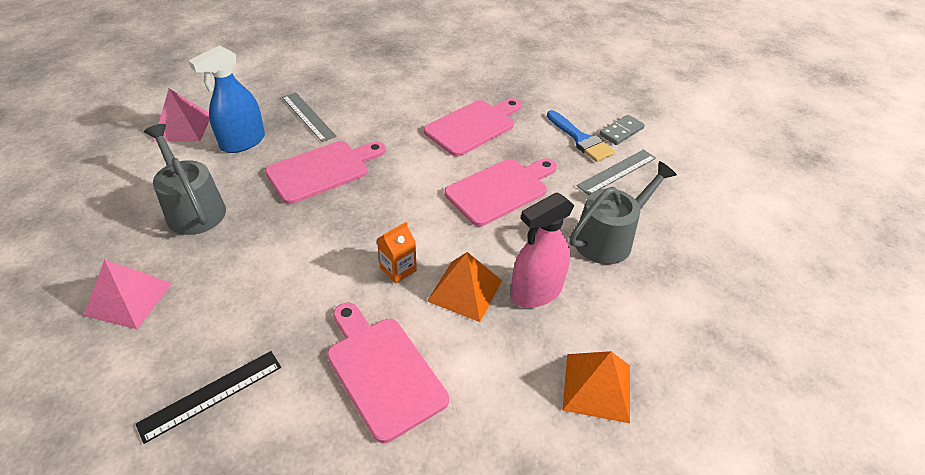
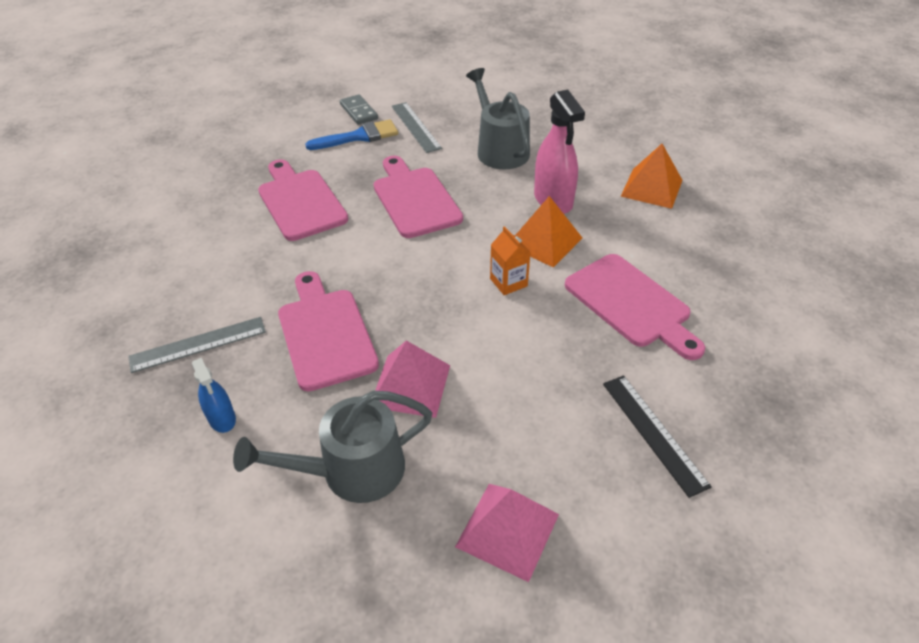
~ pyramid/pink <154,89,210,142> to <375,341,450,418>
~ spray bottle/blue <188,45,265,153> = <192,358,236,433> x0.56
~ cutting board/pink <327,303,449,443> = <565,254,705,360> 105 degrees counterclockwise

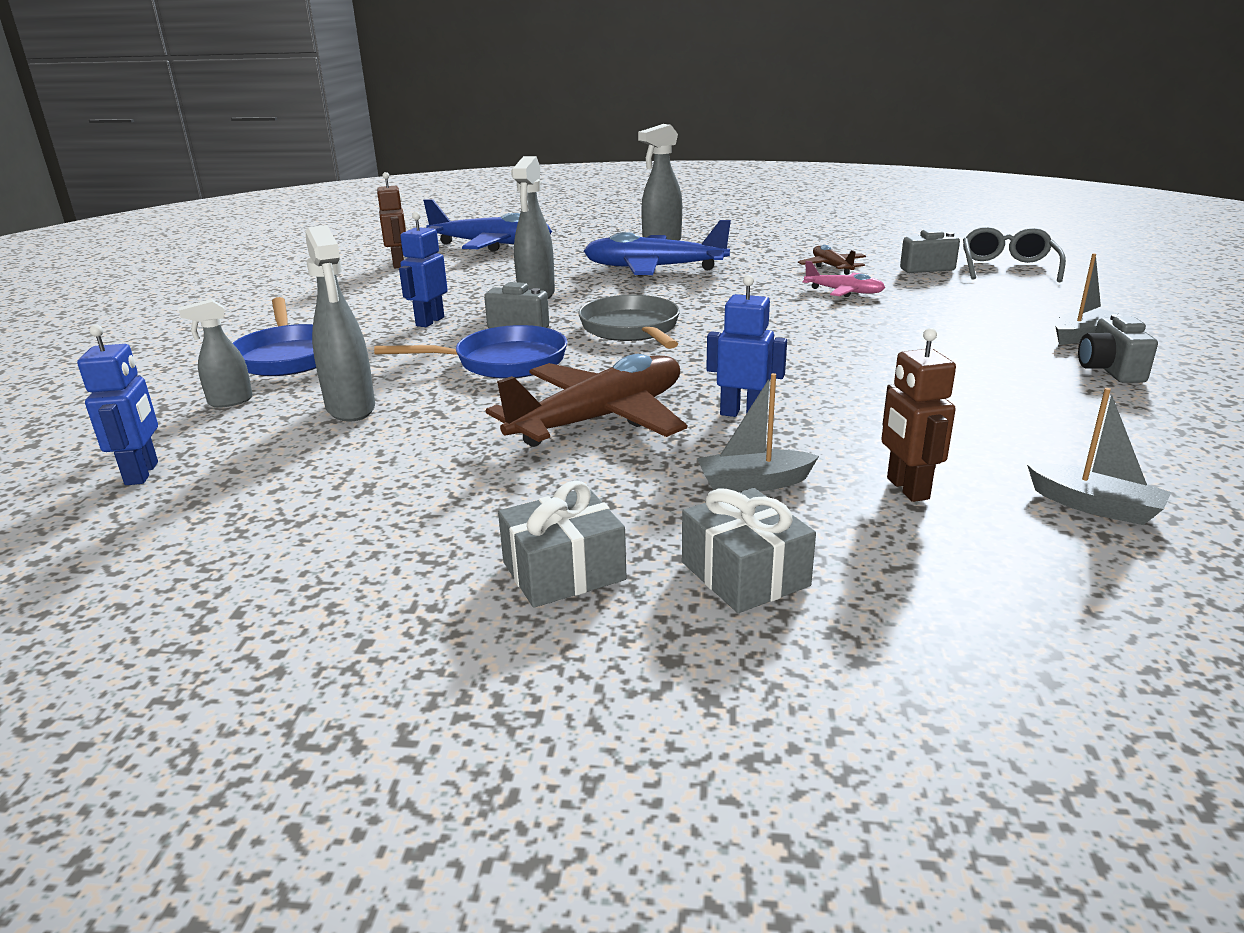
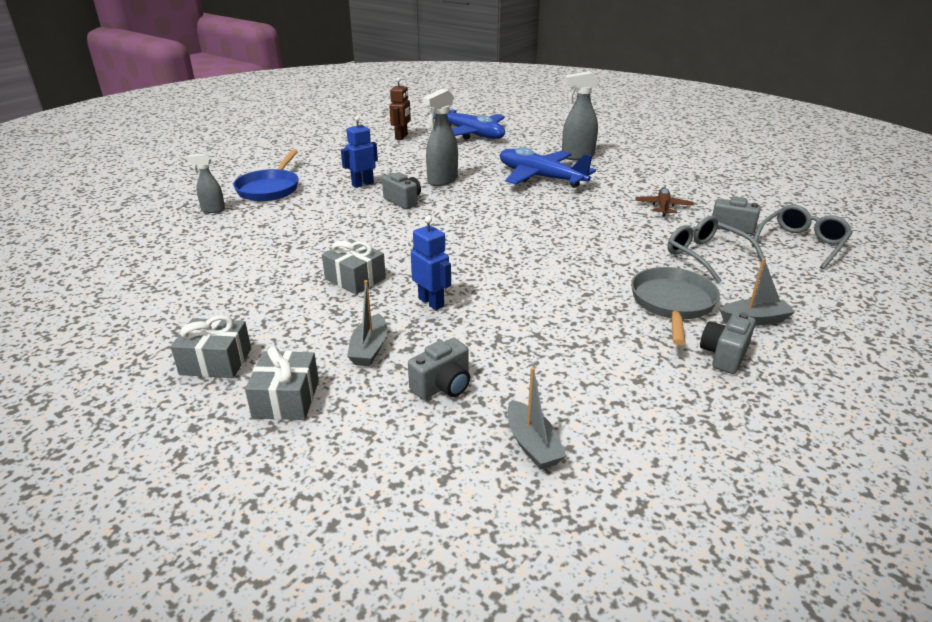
- robot/blue <77,324,158,485>
- spray bottle/grey <305,225,375,421>
- pan/blue <374,325,567,379>
~ plane/brown <486,354,687,447> to gift/grey <322,240,386,294>
~ pan/grey <578,295,680,349> to <631,267,720,346>
~ boat/grey <697,373,819,492> = <347,280,387,366> 105 degrees counterclockwise
- plane/pink <803,261,885,297>
~ robot/brown <881,328,956,502> to camera/grey <408,338,470,400>
+ glasses/grey <668,216,766,283>

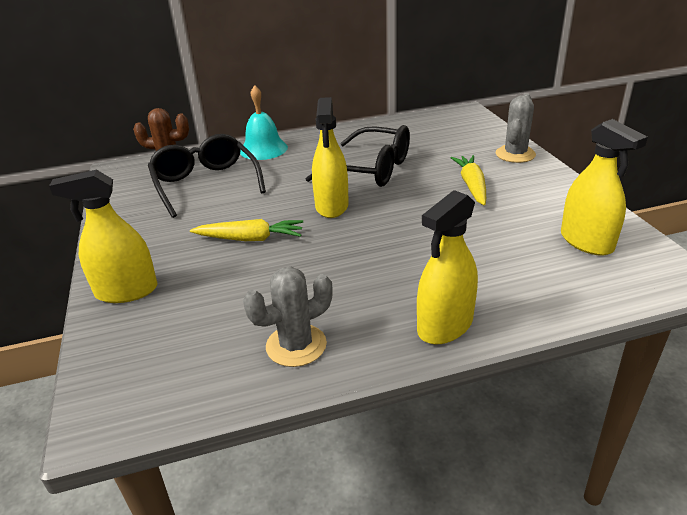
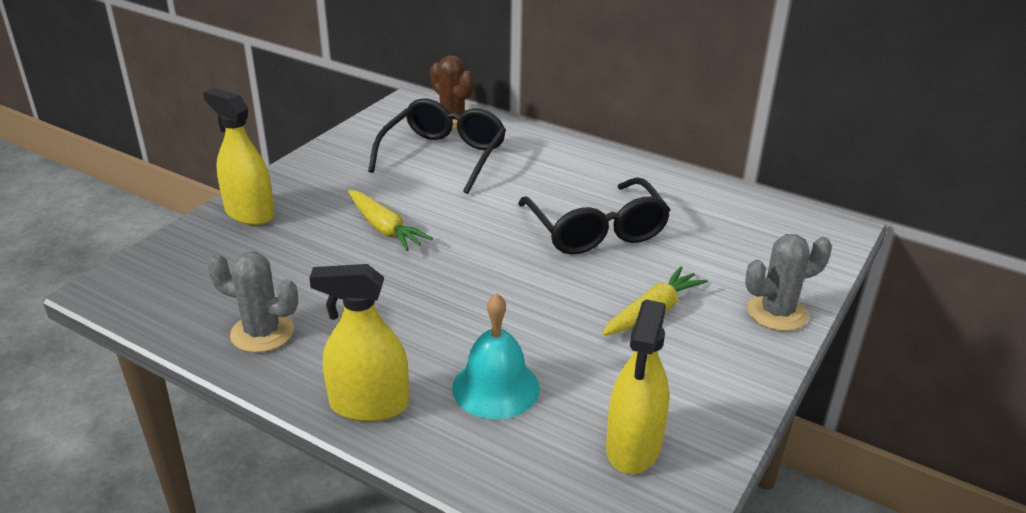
~ bell/turquoise <240,85,288,160> to <452,293,540,419>
- spray bottle/yellow <312,97,349,218>

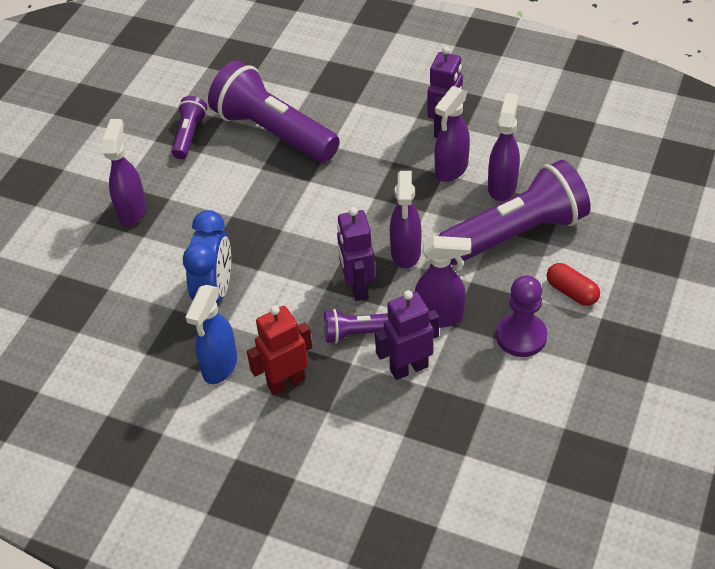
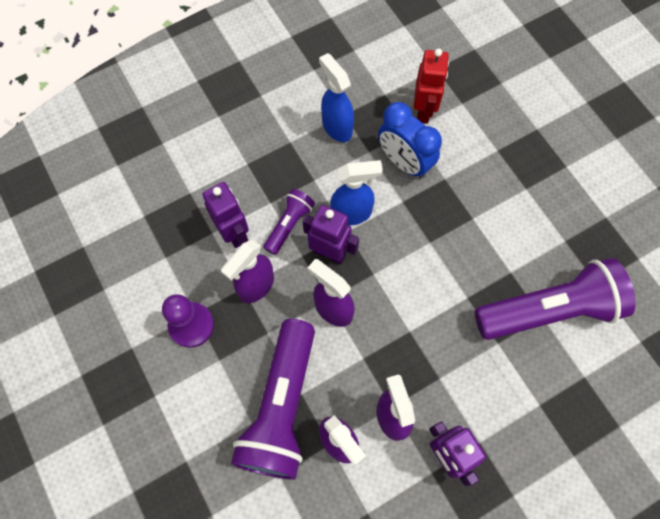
- spray bottle/purple <103,119,146,226>
- flashlight/purple <172,96,207,159>
~ robot/red <247,305,313,395> to <413,48,449,124>
~ robot/purple <375,290,439,380> = <202,182,249,248> 45 degrees counterclockwise
- capsule/red <547,263,600,306>
+ spray bottle/blue <330,160,383,226>

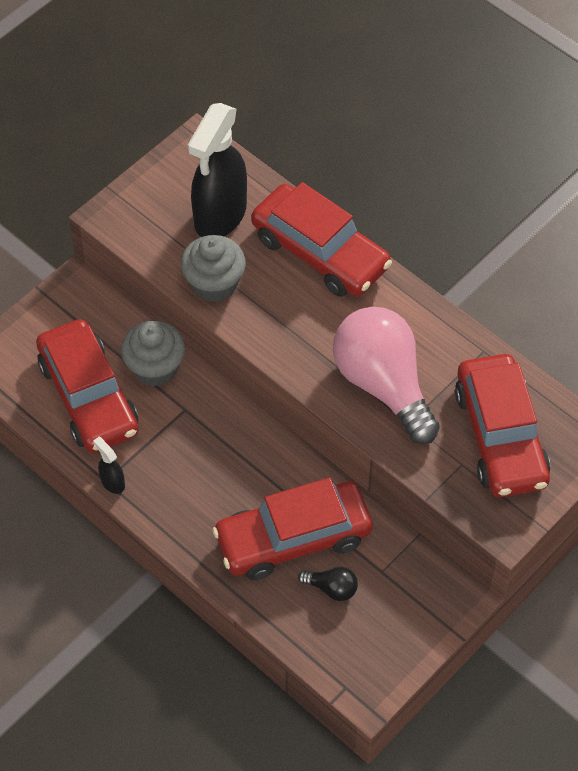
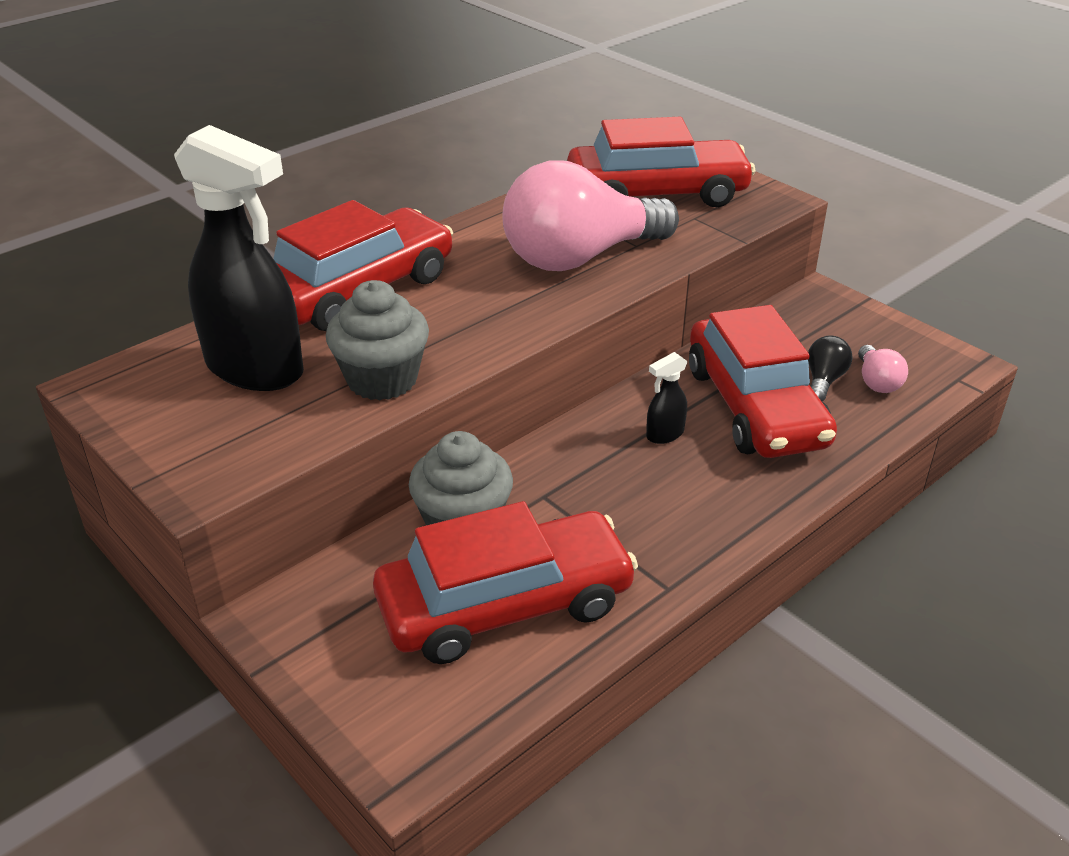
~ spray bottle/black <93,437,125,494> to <646,352,688,444>
+ light bulb/pink <858,345,908,393>

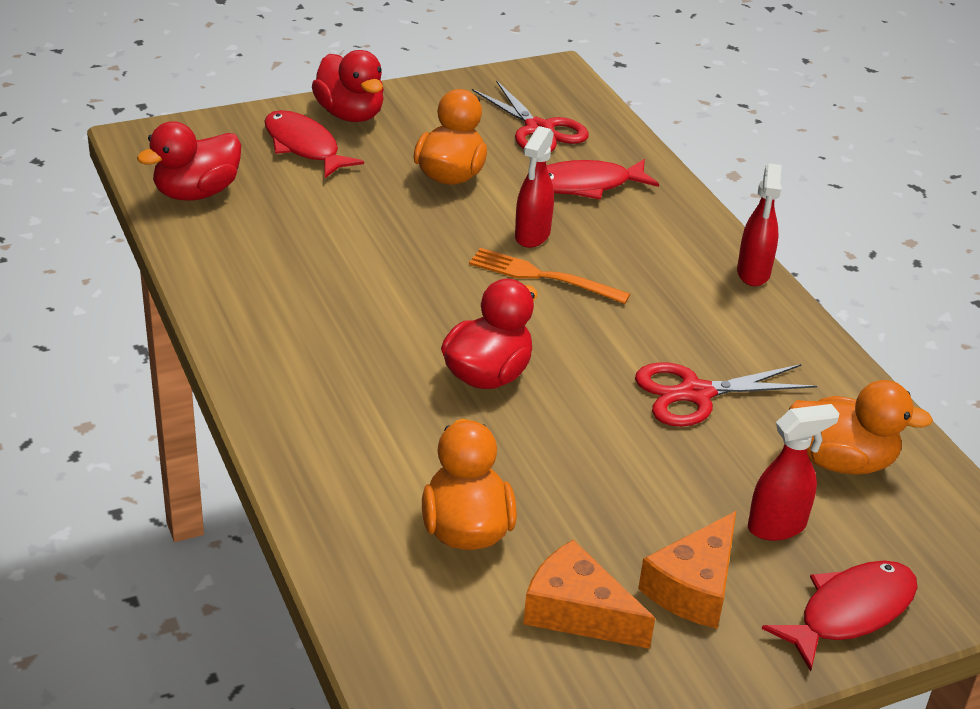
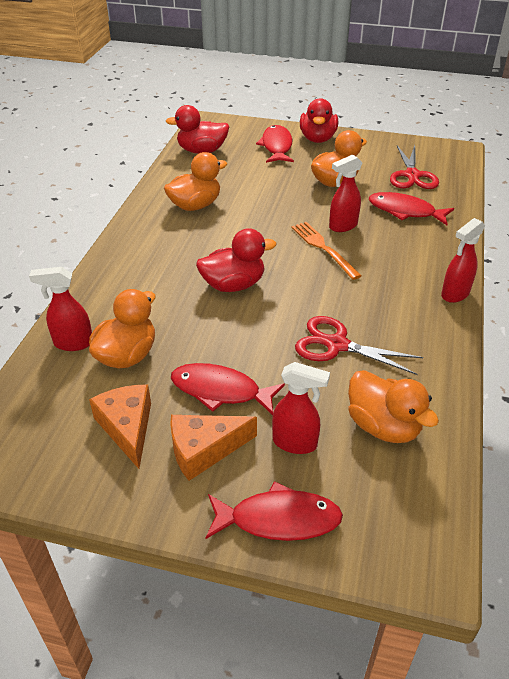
+ spray bottle/red <29,267,92,351>
+ duck/orange <164,152,227,211>
+ fish/red <171,363,285,415>

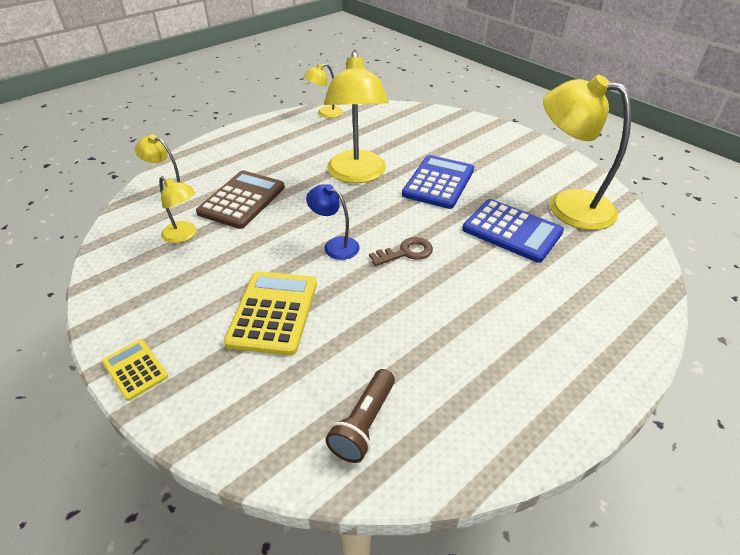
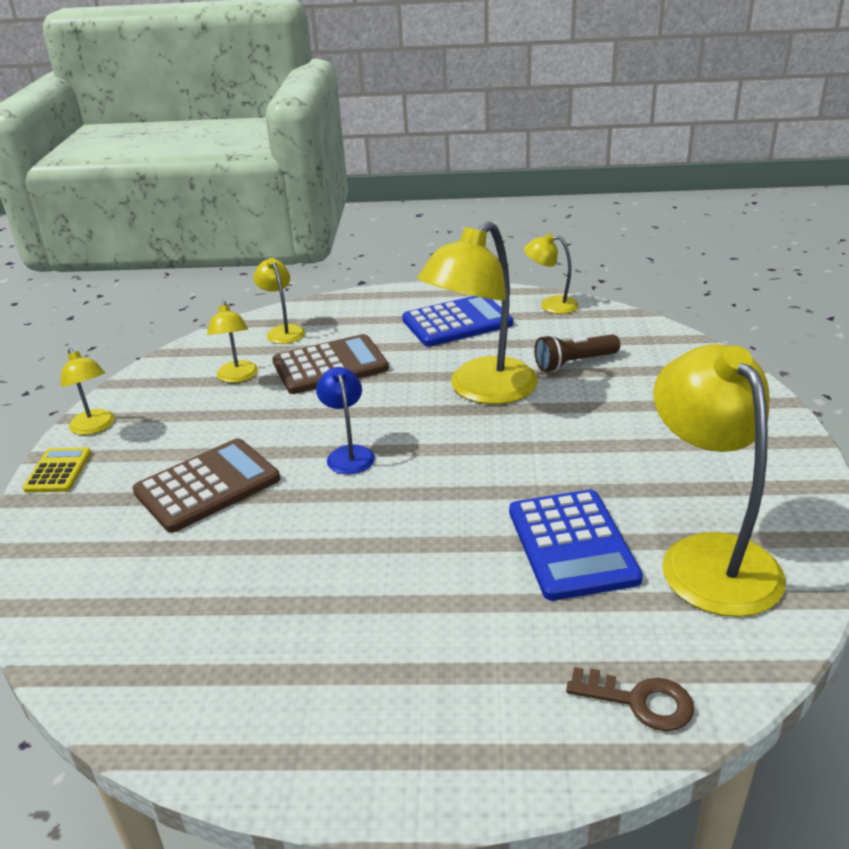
~ calculator/yellow <224,271,317,356> to calculator/brown <133,438,280,533>
~ flashlight/brown <325,369,395,463> to <534,334,620,372>
~ key/brown <369,237,433,266> to <566,667,695,731>
~ calculator/blue <402,155,474,209> to <402,296,513,347>
+ lamp/yellow <61,348,115,435>

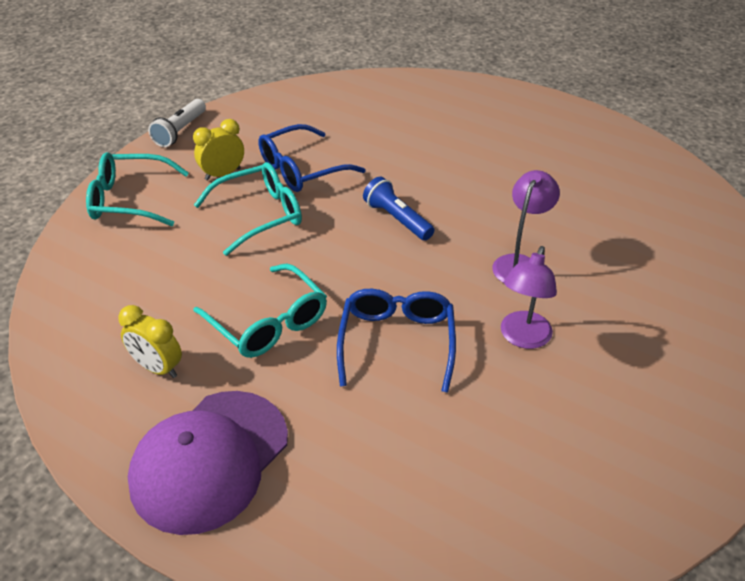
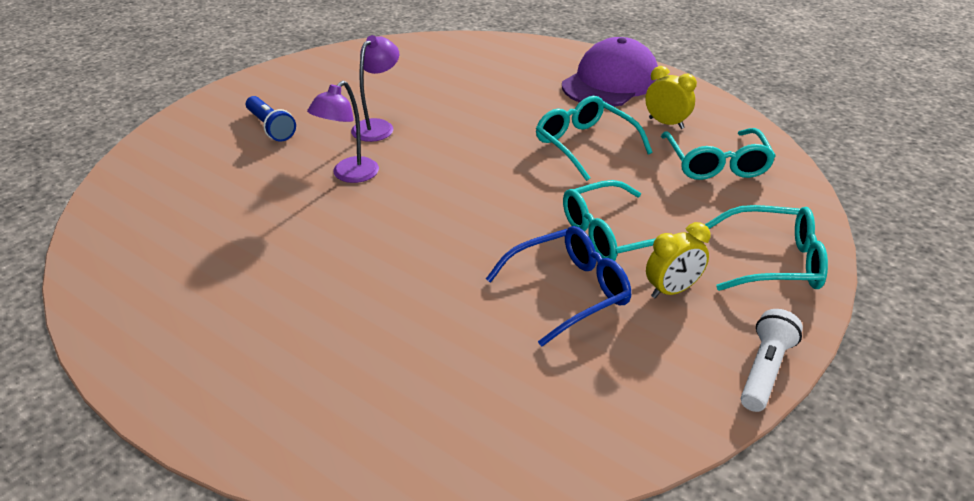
- glasses/blue <337,289,456,393>
~ flashlight/blue <363,177,434,241> to <246,96,296,142>
+ glasses/turquoise <661,128,776,180>

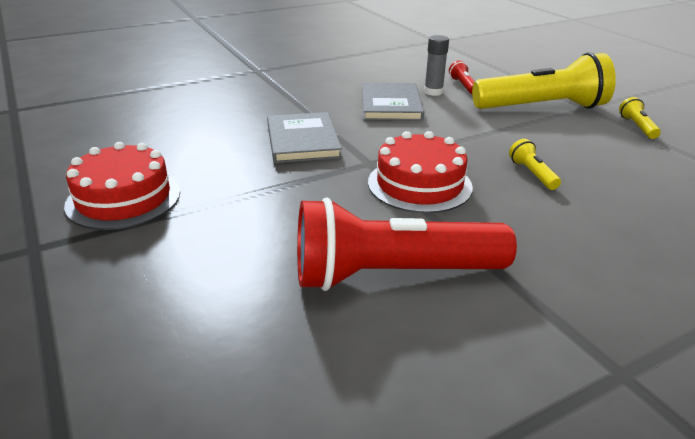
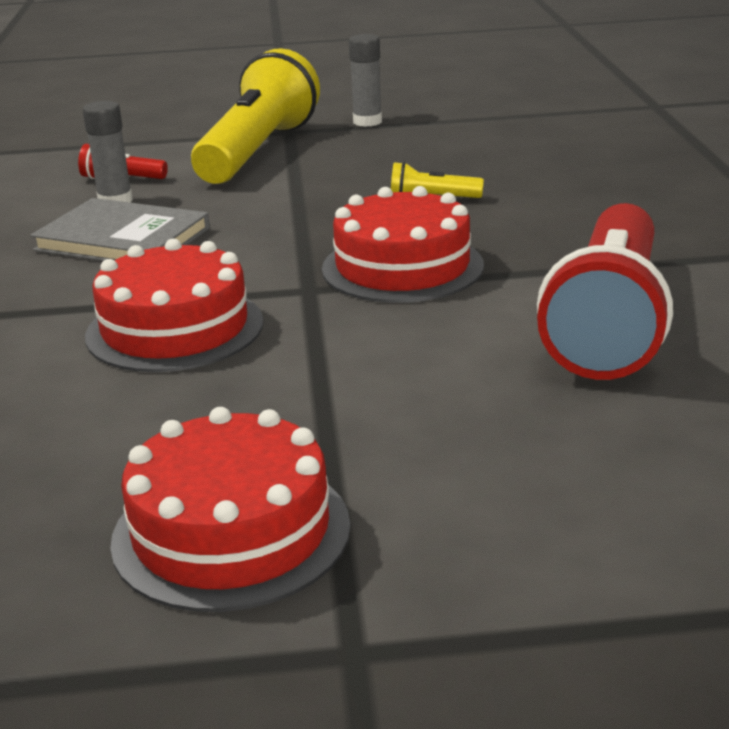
~ book/grey <267,112,342,163> to cake/red <85,239,263,372>
~ flashlight/yellow <619,97,661,139> to glue stick/grey <349,34,382,127>

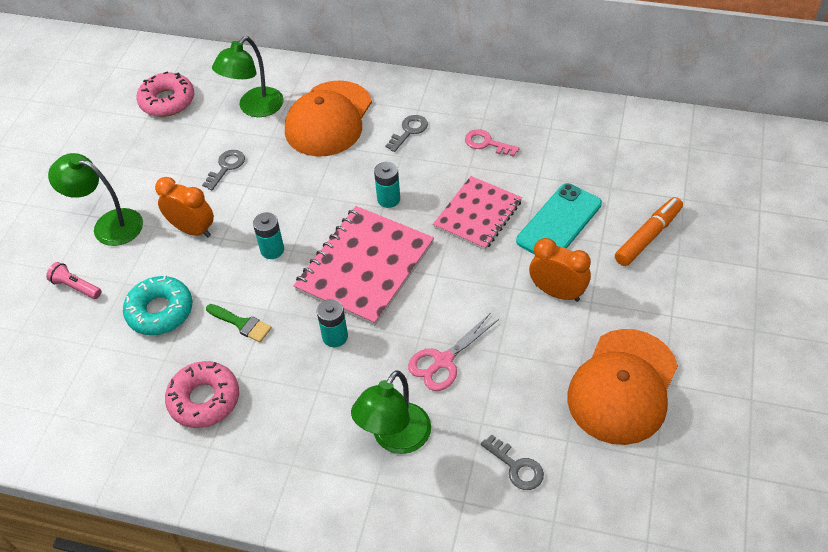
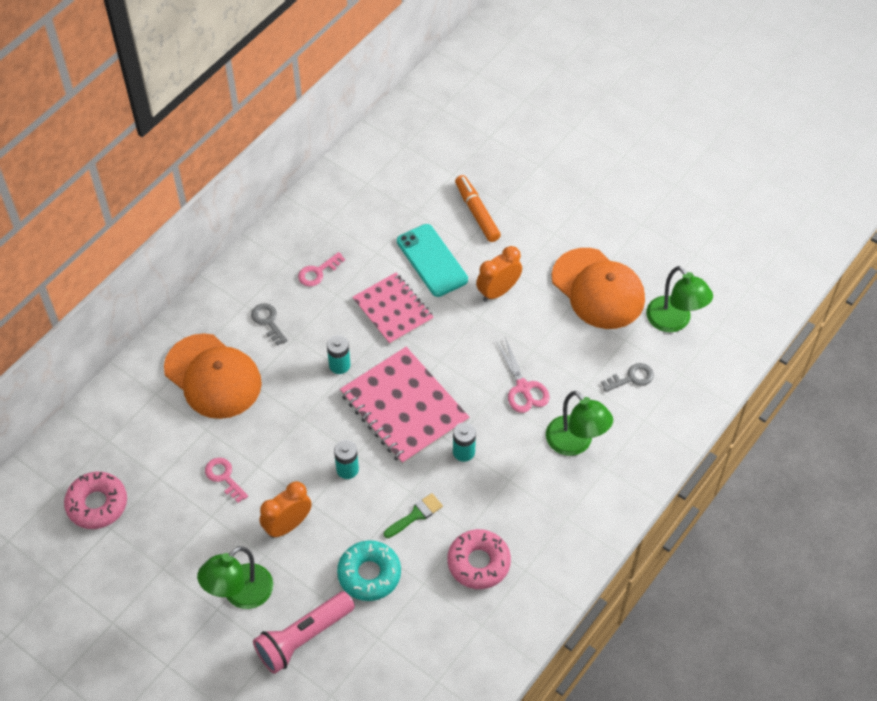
~ flashlight/pink <46,262,101,299> = <253,591,355,674> x1.92
~ key/grey <202,150,245,190> to key/pink <205,458,248,503>
~ lamp/green <212,36,284,117> to <646,266,713,332>

